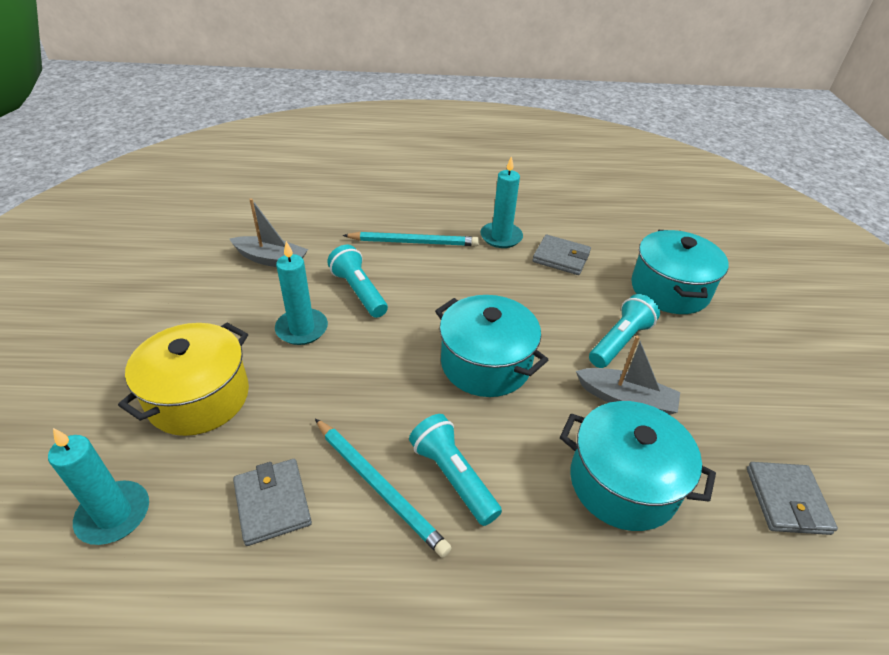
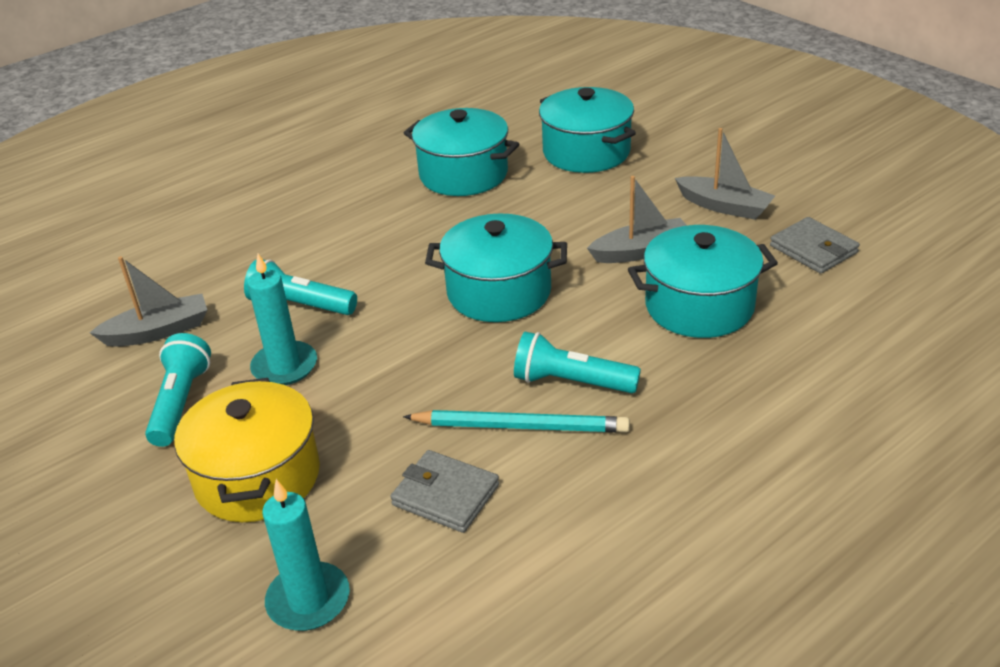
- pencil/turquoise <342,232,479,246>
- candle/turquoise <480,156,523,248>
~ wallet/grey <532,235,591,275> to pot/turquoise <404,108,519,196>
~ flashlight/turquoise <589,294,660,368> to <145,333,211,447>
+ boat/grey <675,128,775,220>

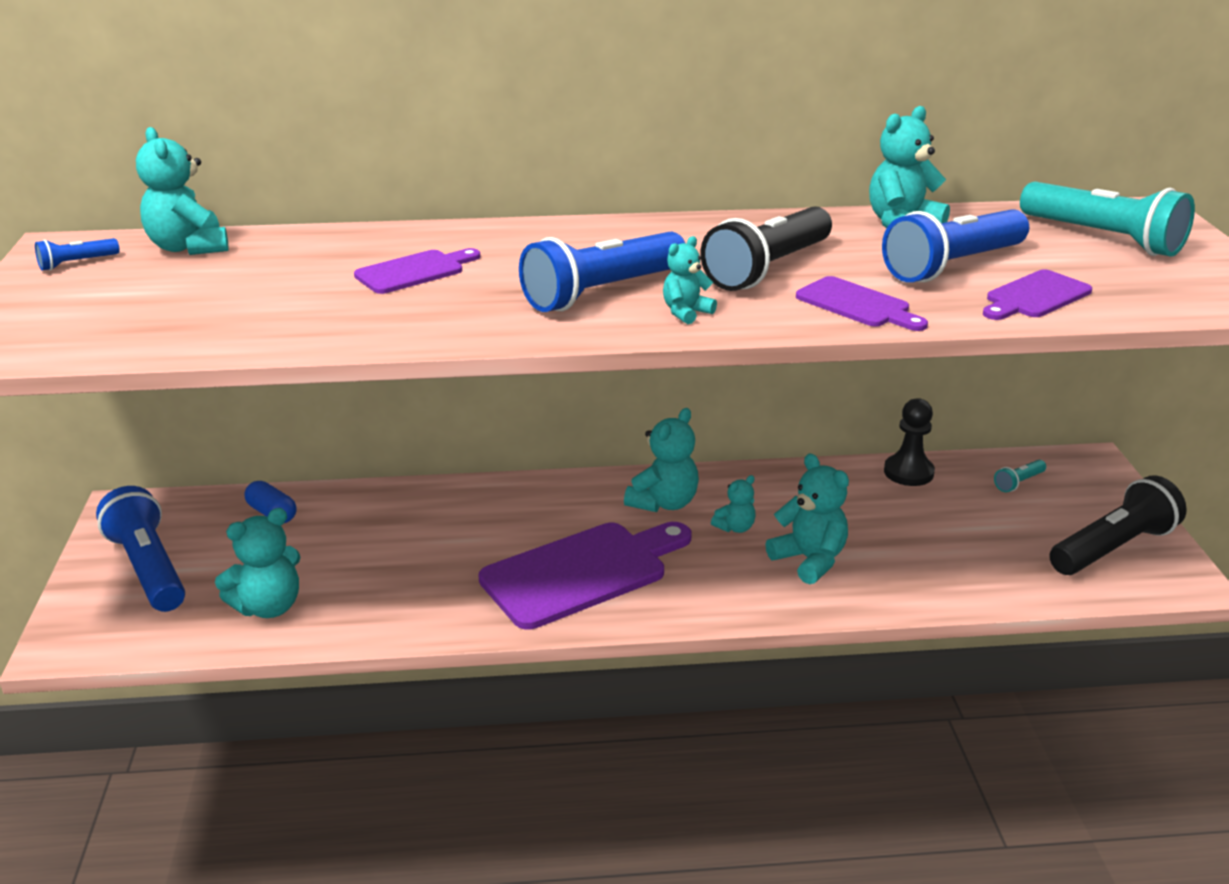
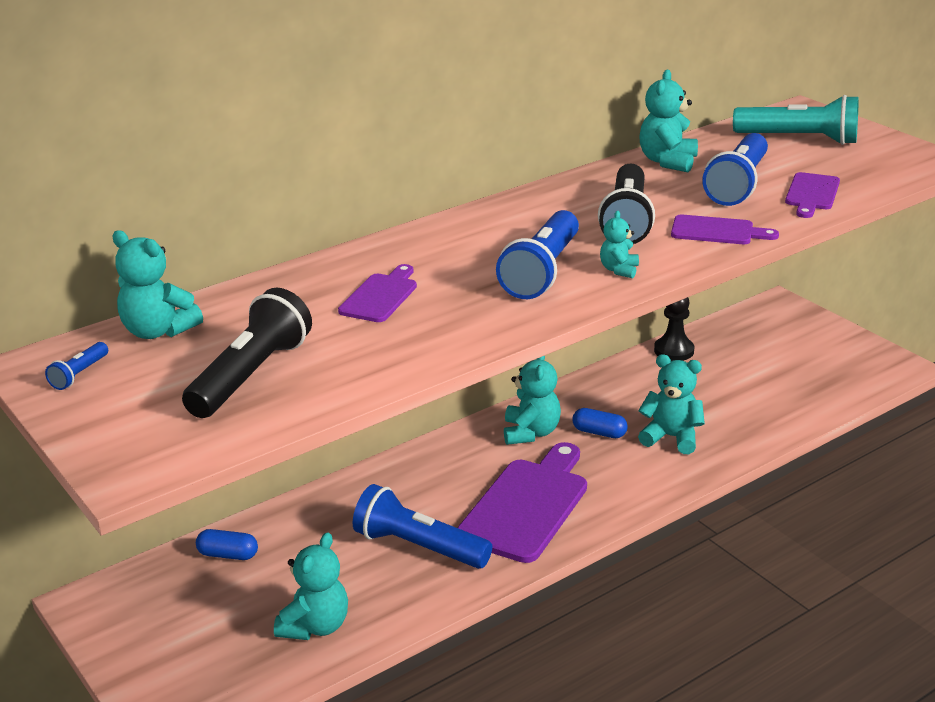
~ flashlight/blue <96,486,185,612> to <353,484,492,569>
~ teddy bear/turquoise <711,475,756,533> to capsule/blue <572,408,628,438>
- flashlight/turquoise <994,460,1046,492>
~ flashlight/black <1049,475,1187,575> to <182,288,312,418>

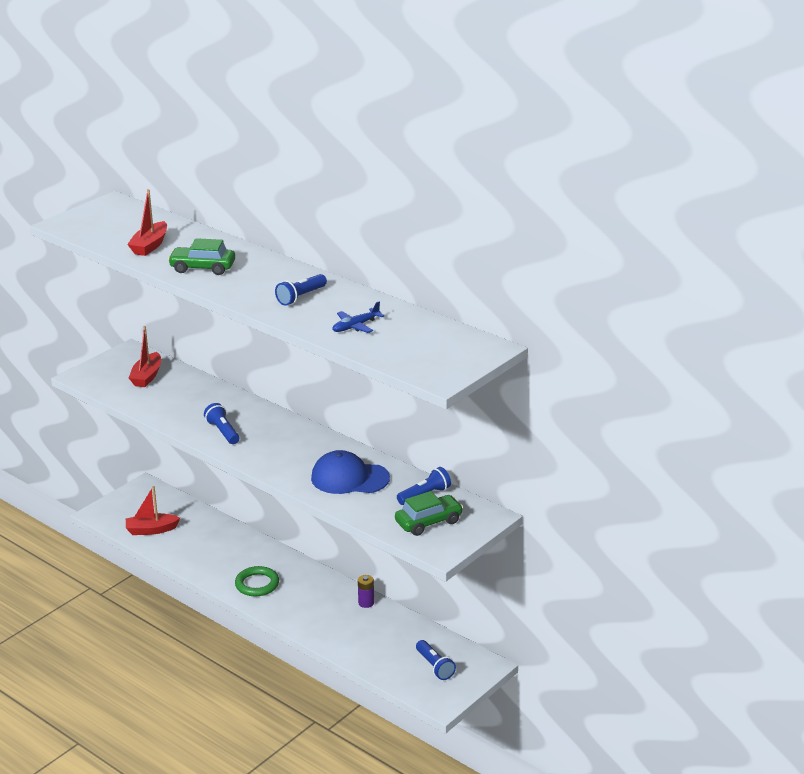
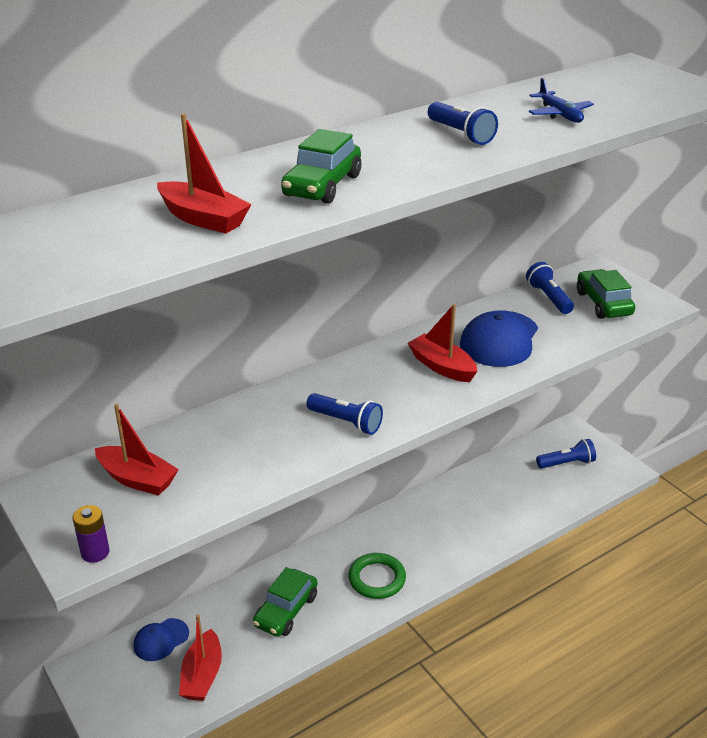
~ flashlight/blue <204,403,239,444> = <306,393,383,435> 135 degrees counterclockwise
~ battery/purple <358,575,374,608> to <72,505,109,563>
+ cap/blue <133,618,189,661>
+ car/green <253,567,317,637>
+ boat/red <408,304,477,382>

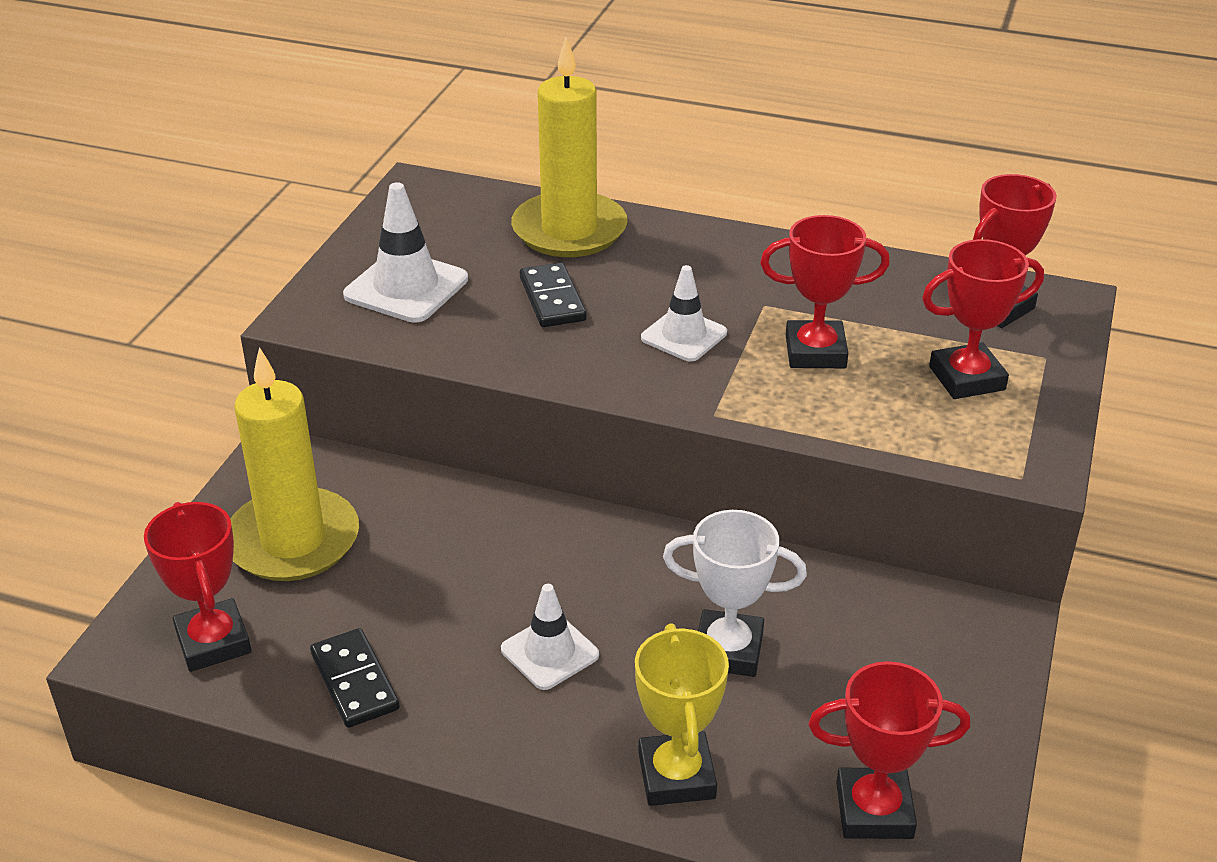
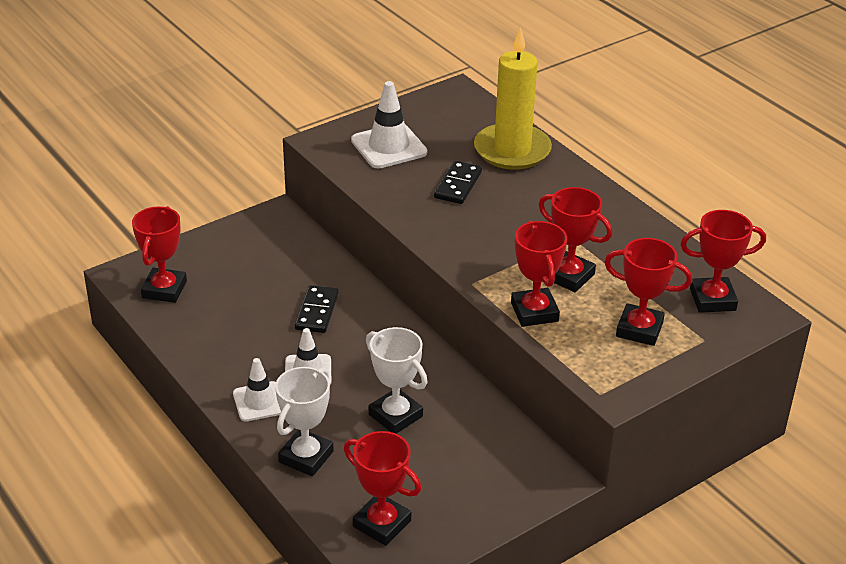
- candle/yellow <230,347,359,581>
~ domino/black <310,628,400,728> to <295,285,338,333>
~ trophy/yellow <635,623,729,806> to trophy/white <275,367,334,476>
~ traffic cone/white <641,265,727,362> to <233,358,281,422>
+ trophy/red <511,221,567,327>

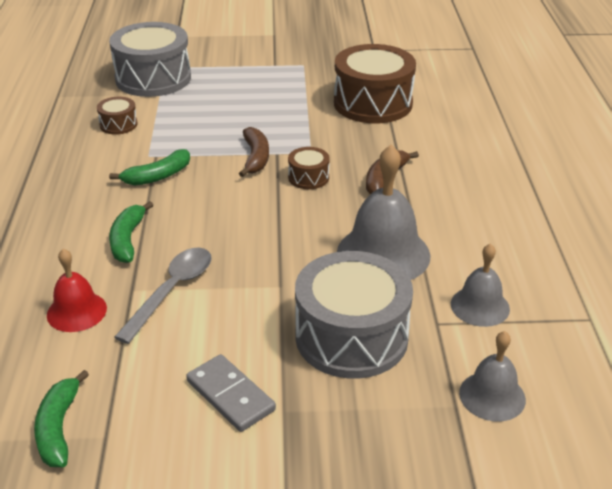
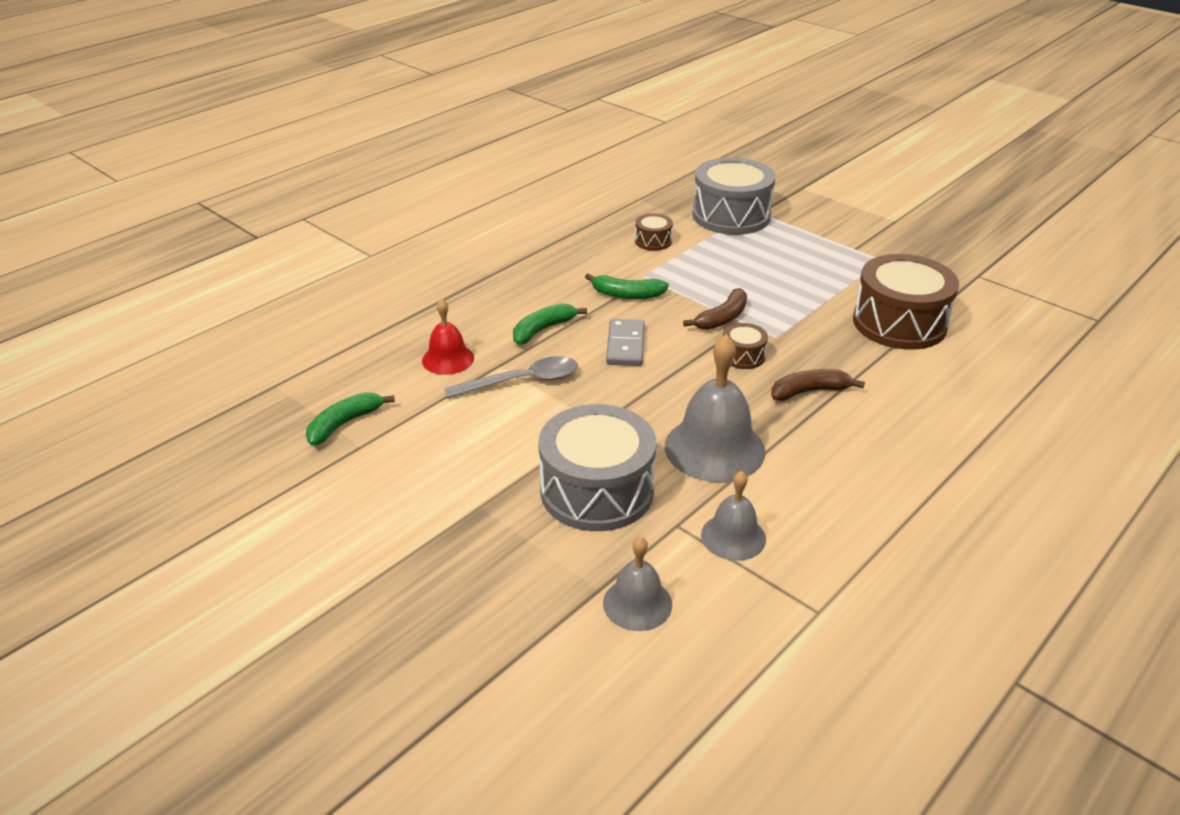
~ domino/grey <186,354,276,432> to <606,319,645,366>

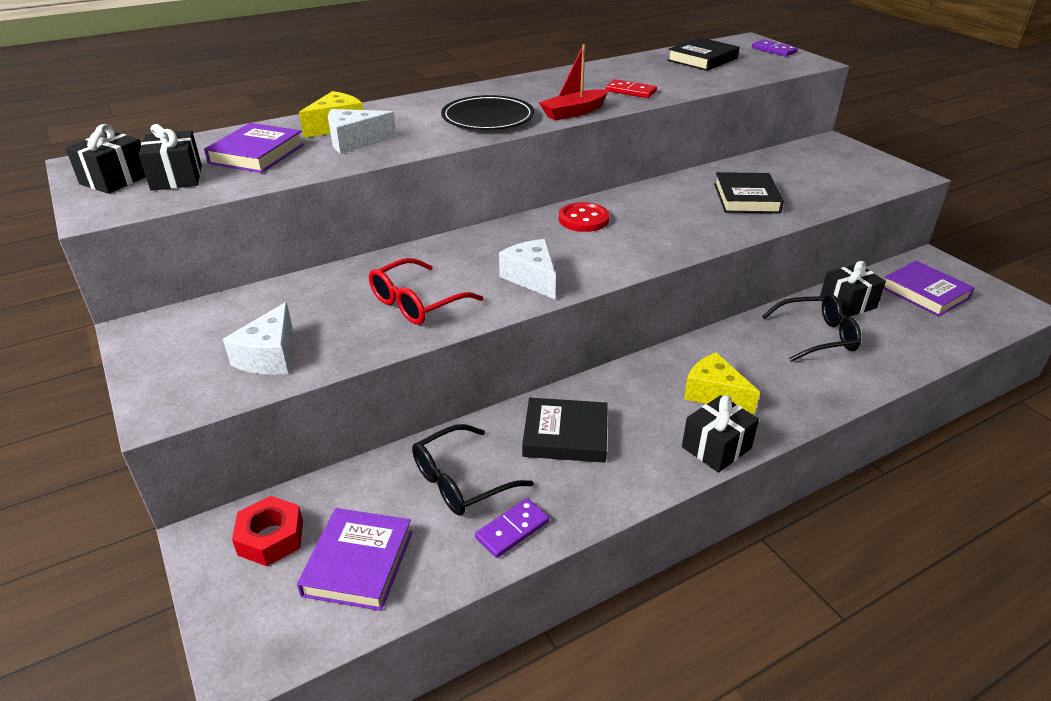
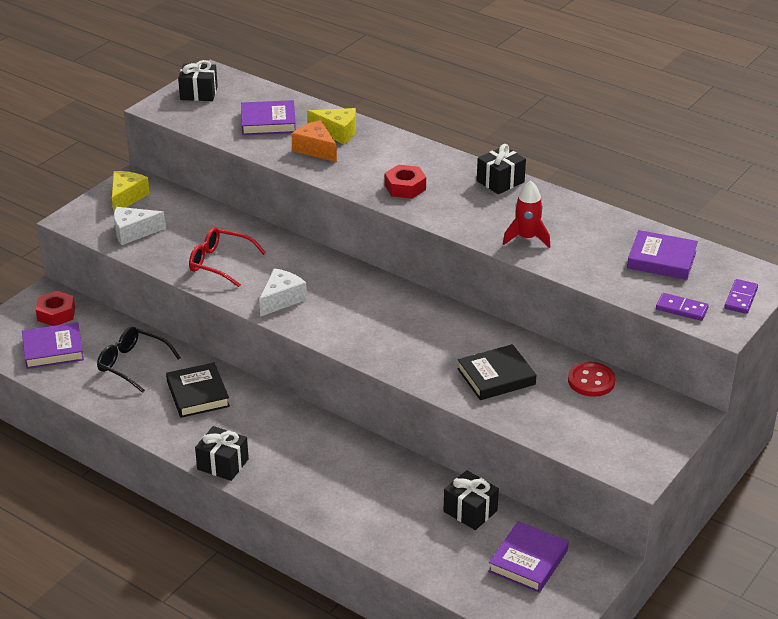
~ gift/black <139,124,202,191> to <477,144,526,194>
~ cheese/white <328,109,396,154> to cheese/orange <291,120,337,162>
~ plate/black <441,95,534,130> to nut/red <385,165,426,199>
~ domino/purple <475,498,549,558> to <656,293,709,321>
- boat/red <539,44,609,121>
~ button/red <559,202,609,232> to <568,362,615,397>
~ domino/red <606,79,657,98> to rocket/red <503,181,550,248>
~ book/black <667,38,739,71> to book/purple <627,230,698,280>
~ cheese/yellow <684,352,760,414> to <112,171,150,212>
- glasses/black <762,294,861,362>

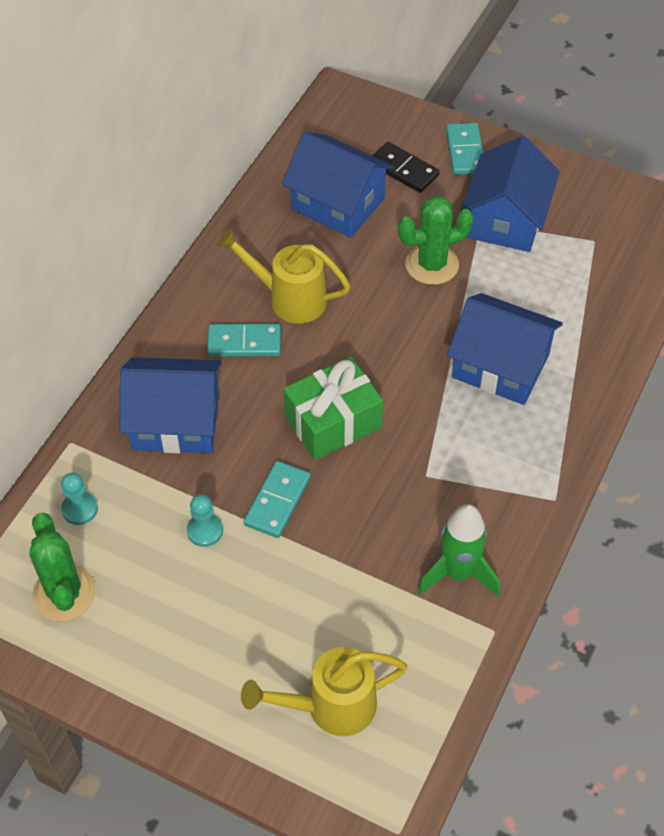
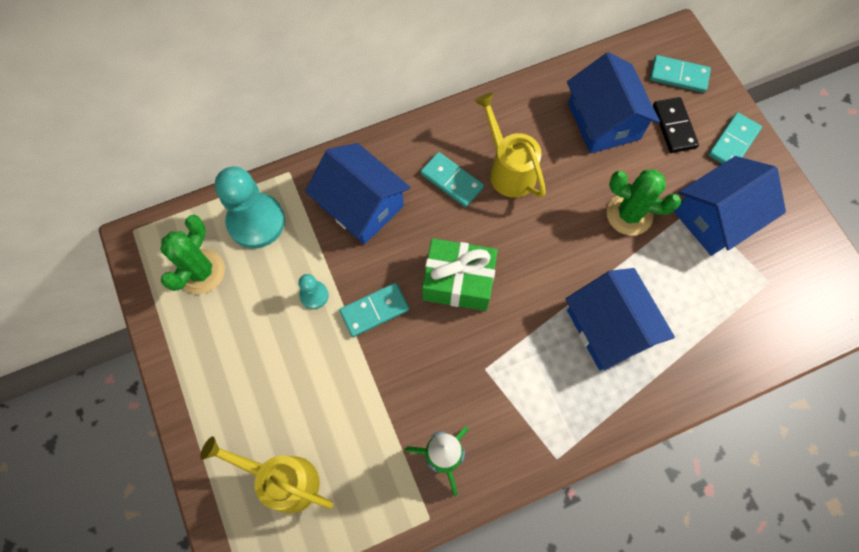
~ pawn/turquoise <61,473,98,525> = <215,167,285,248> x2.08
+ domino/turquoise <650,55,711,93>

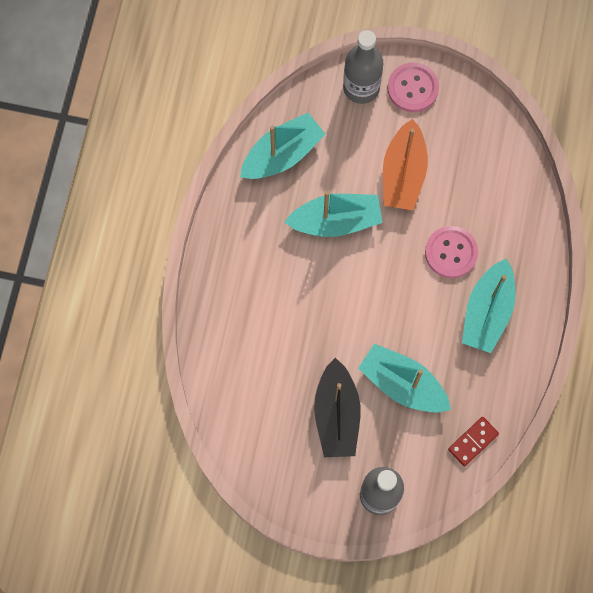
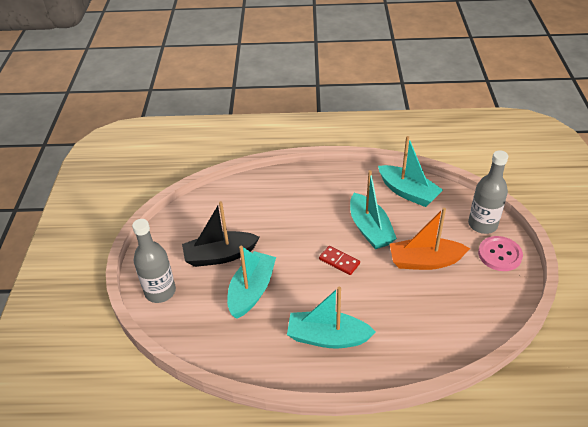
- button/pink <425,226,478,278>
~ domino/red <448,417,499,466> to <319,246,360,275>

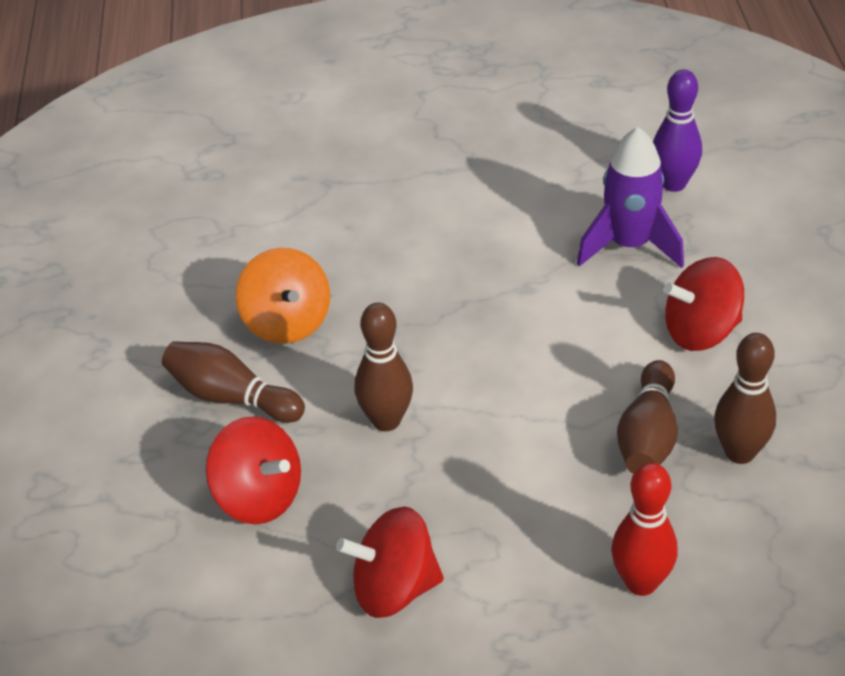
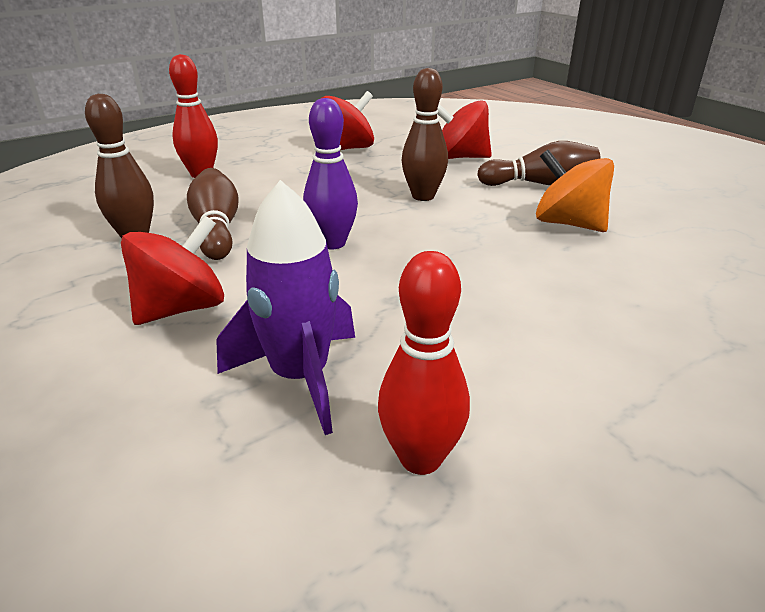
~ bowling pin/purple <653,69,702,192> to <303,98,358,250>
+ bowling pin/red <378,251,470,475>

